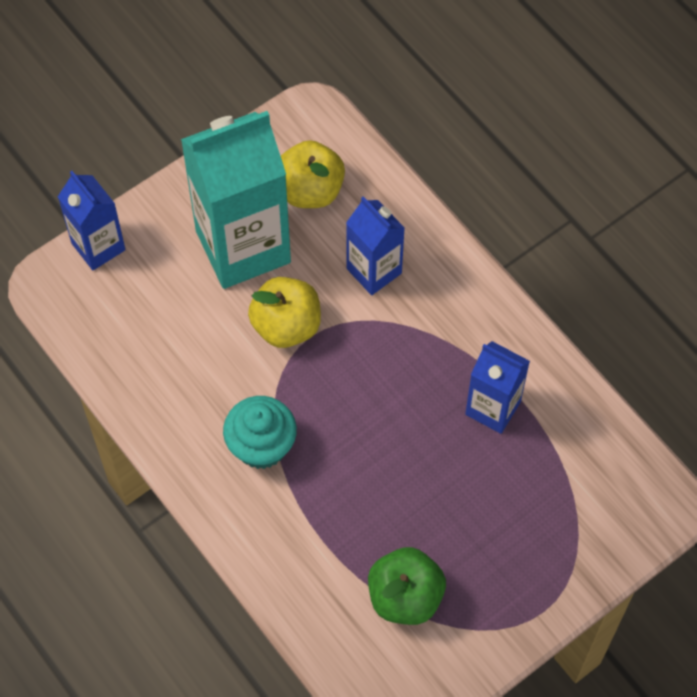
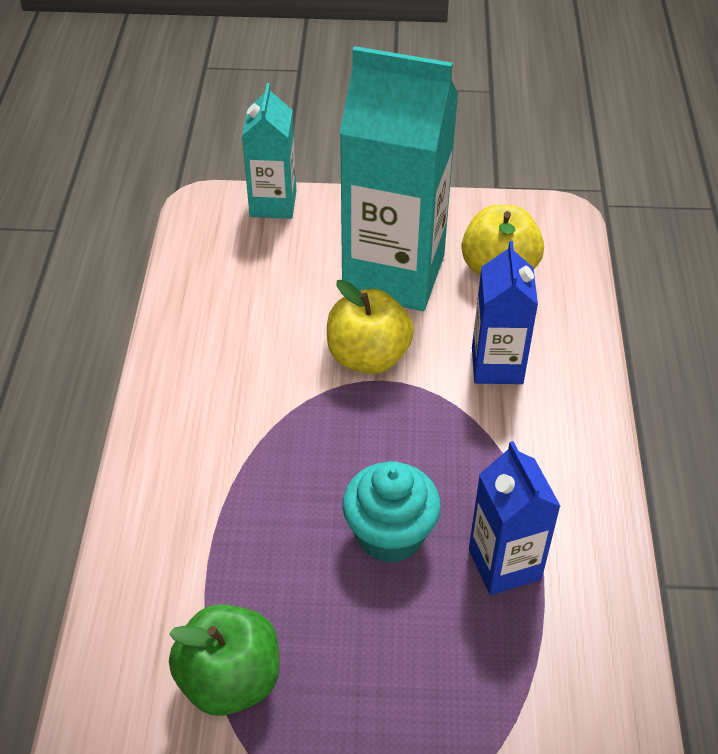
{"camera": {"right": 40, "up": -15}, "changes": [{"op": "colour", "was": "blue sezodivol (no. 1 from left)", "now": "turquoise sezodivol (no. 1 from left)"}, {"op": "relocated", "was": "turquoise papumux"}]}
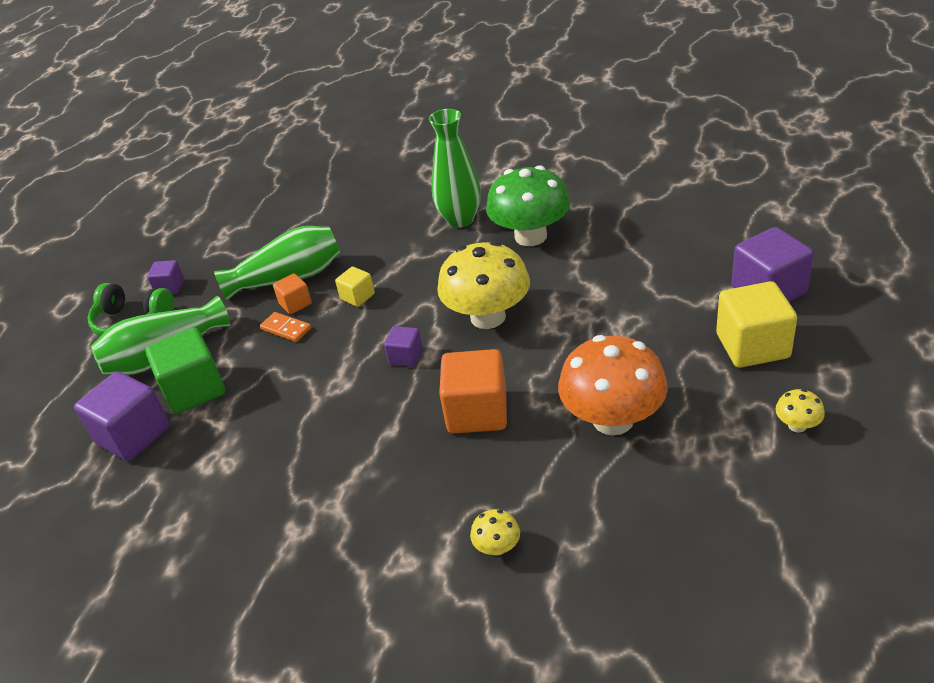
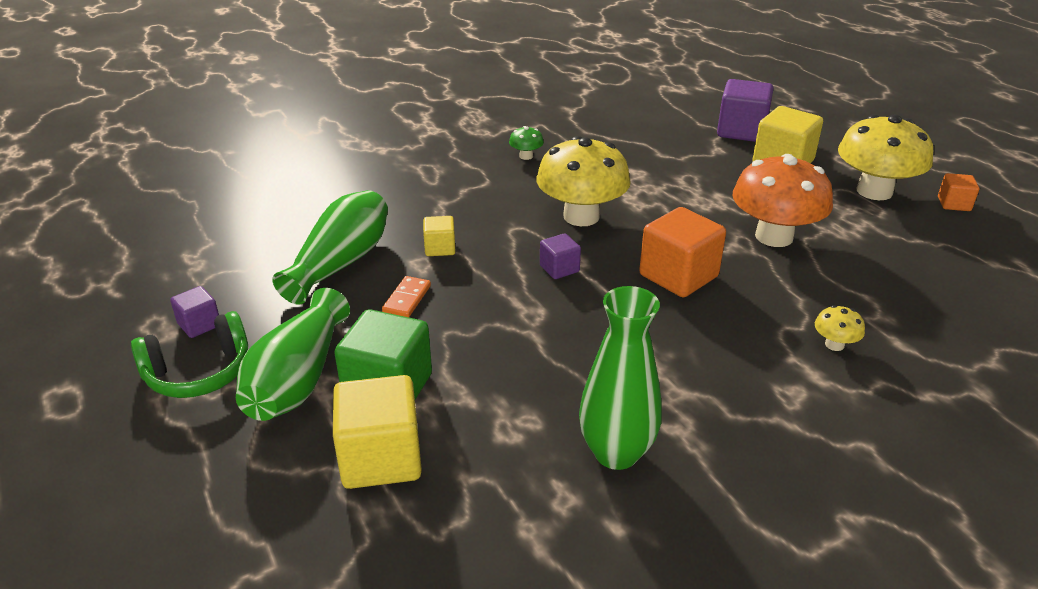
{"camera": {"right": -50, "up": -5}, "changes": [{"op": "colour", "was": "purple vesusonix (no. 1 from left)", "now": "yellow vesusonix (no. 1 from left)"}, {"op": "spun", "was": "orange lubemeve", "clockwise": -60}, {"op": "relocated", "was": "orange vesusonix (no. 1 from left in the first image)", "now": "orange vesusonix (no. 2 from left)"}, {"op": "relocated", "was": "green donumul (no. 3 from left)"}, {"op": "size", "was": "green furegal", "ratio": 0.42}, {"op": "size", "was": "yellow furegal (no. 3 from left)", "ratio": 2.37}]}
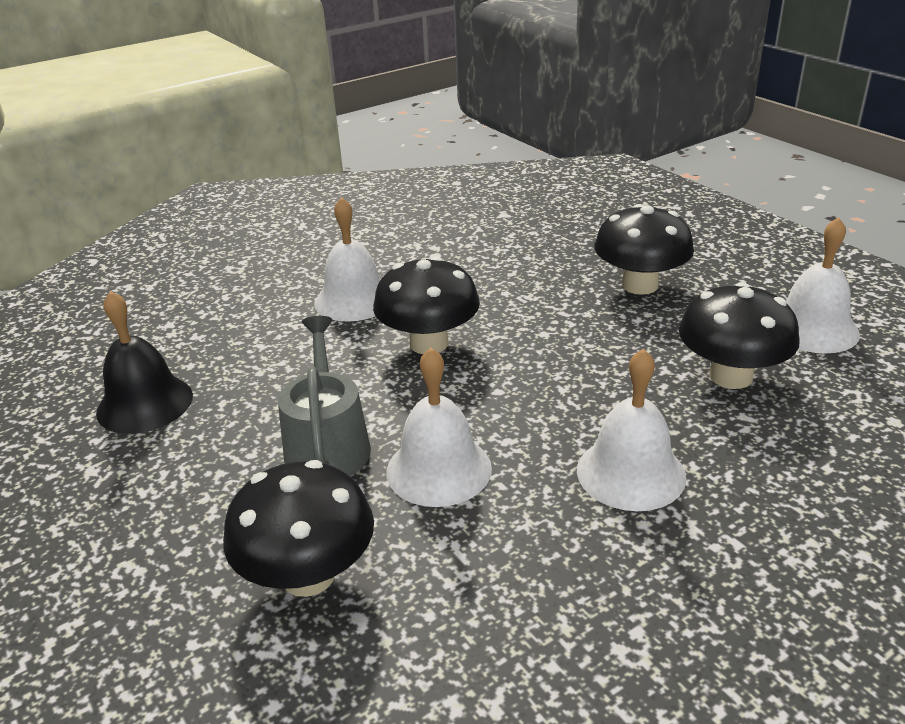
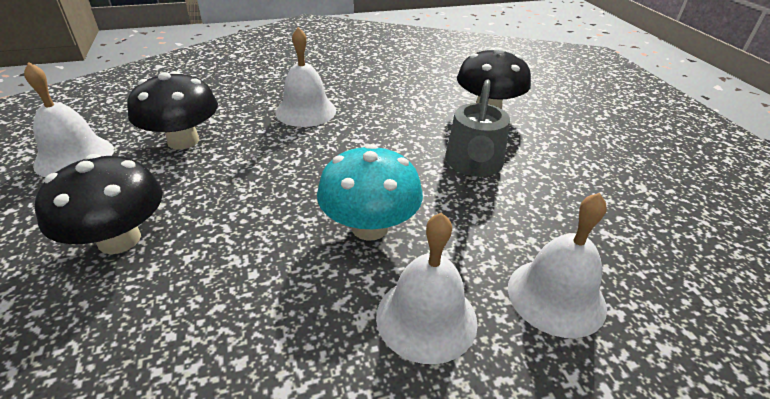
{"camera": {"right": -165, "up": 5}, "changes": [{"op": "missing", "was": "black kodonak"}, {"op": "colour", "was": "black furegal (no. 2 from left)", "now": "turquoise furegal"}, {"op": "relocated", "was": "white kodonak (no. 2 from left in the first image)", "now": "white kodonak (no. 4 from left)"}]}
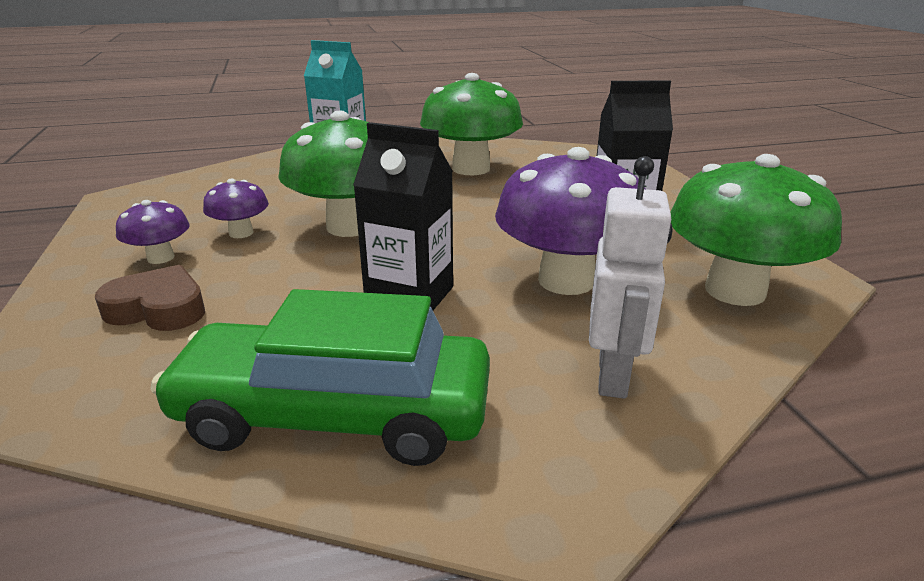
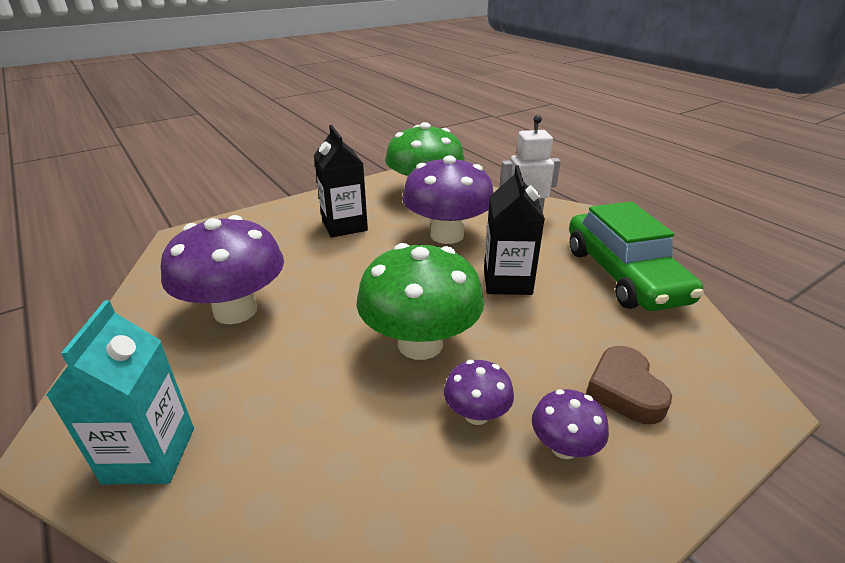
{"camera": {"right": -110, "up": 5}, "changes": [{"op": "colour", "was": "green furegal (no. 2 from left)", "now": "purple furegal (no. 1 from left)"}]}
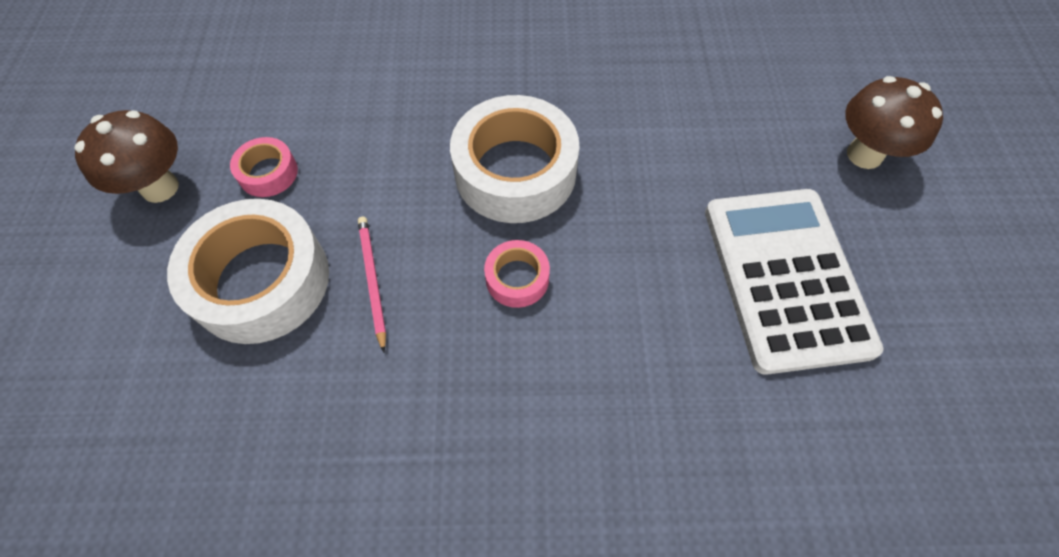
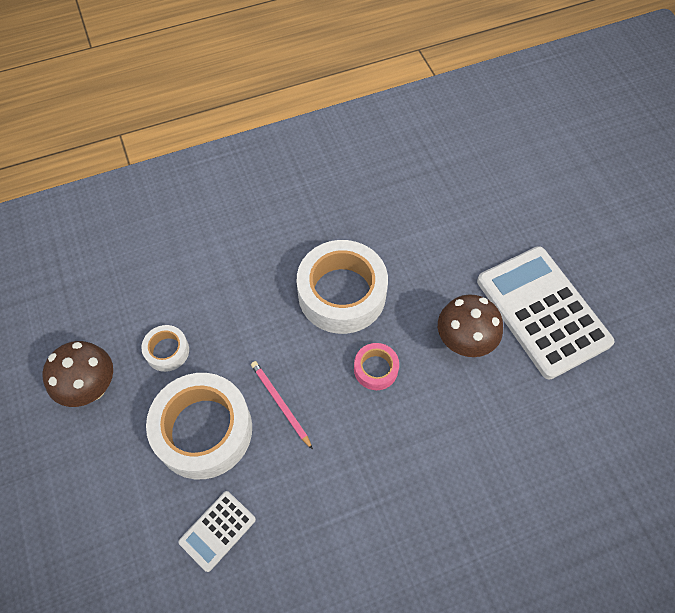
{"camera": {"right": -20, "up": 0}, "changes": [{"op": "colour", "was": "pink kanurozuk (no. 1 from left)", "now": "white kanurozuk (no. 1 from left)"}, {"op": "relocated", "was": "brown furegal (no. 2 from left)"}, {"op": "appeared", "now": "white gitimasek (no. 1 from left)"}]}
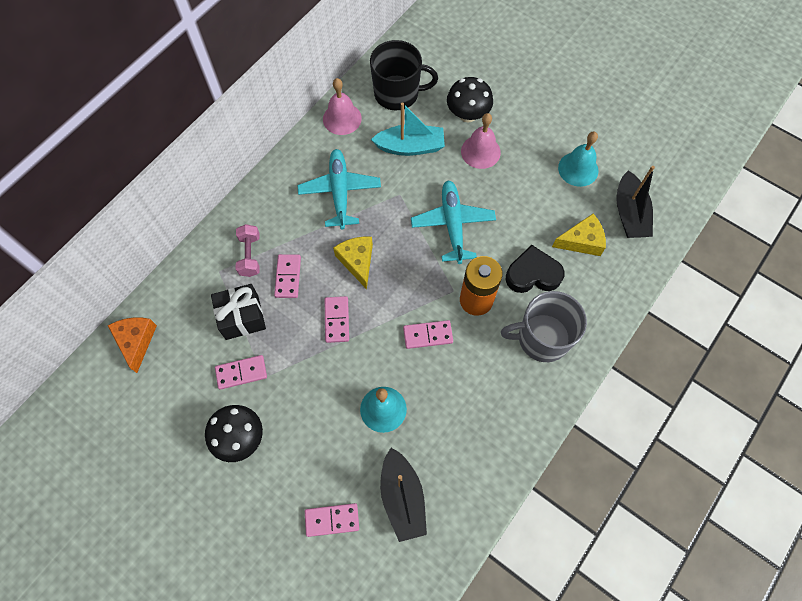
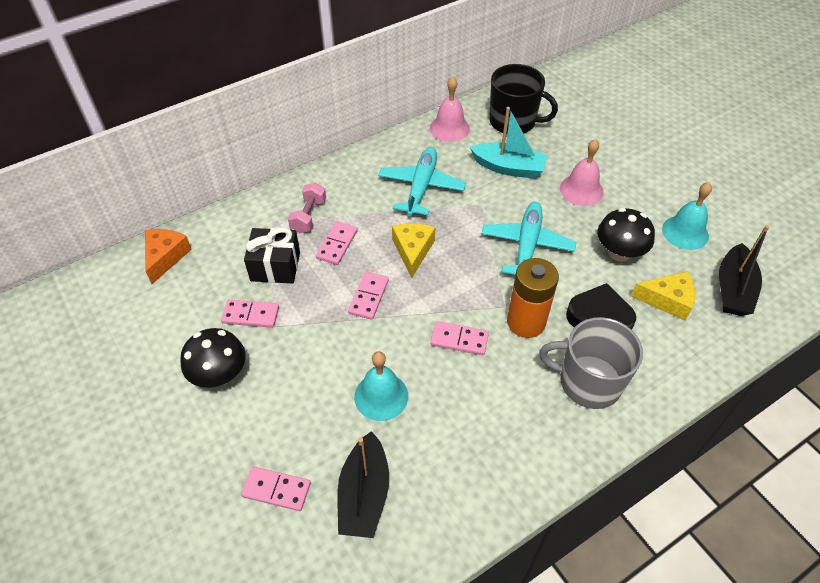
{"camera": {"right": 20, "up": -15}, "changes": [{"op": "relocated", "was": "black furegal (no. 2 from left)"}]}
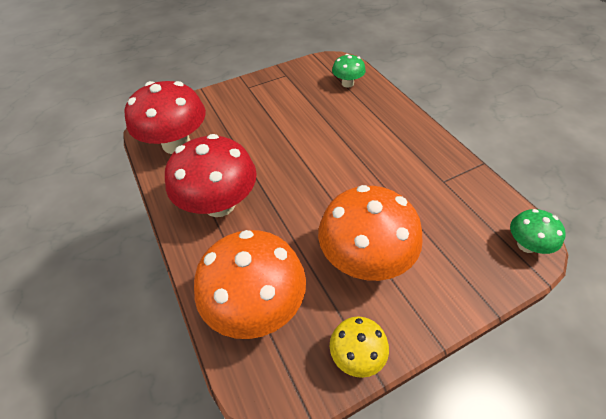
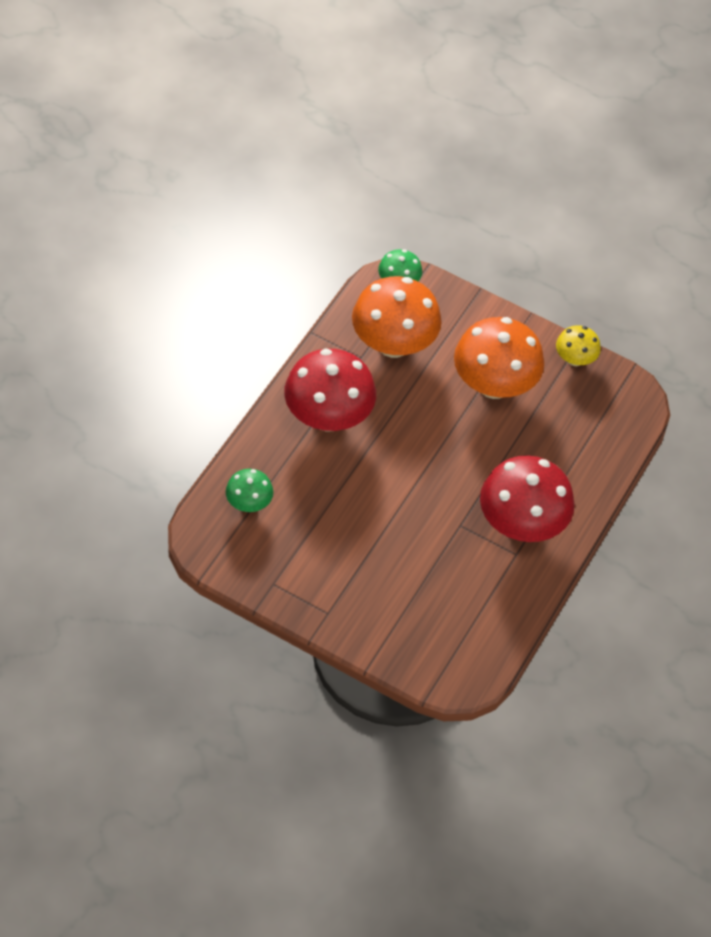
{"camera": {"right": -130, "up": 5}, "changes": [{"op": "relocated", "was": "red furegal (no. 1 from left)"}, {"op": "relocated", "was": "orange furegal (no. 1 from left)"}]}
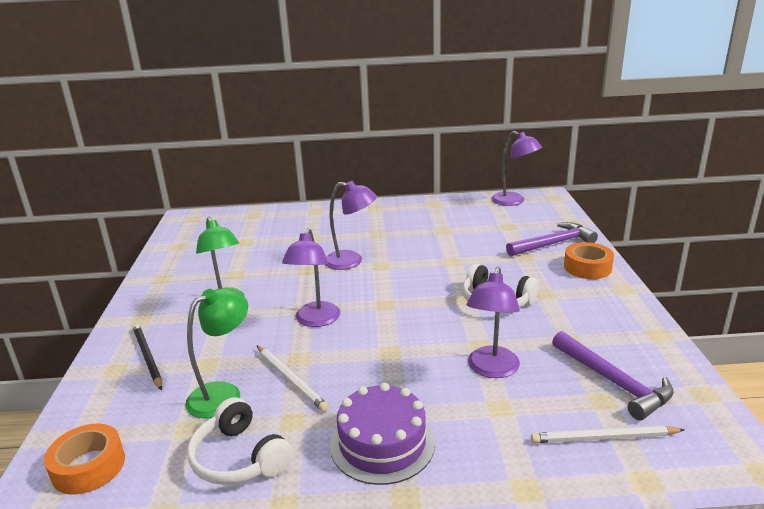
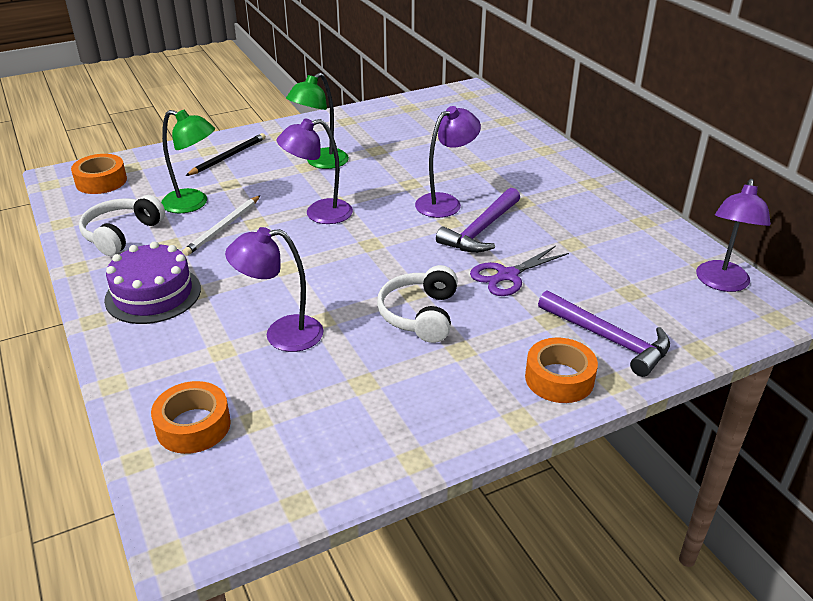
{"camera": {"right": 65, "up": 10}, "changes": [{"op": "spun", "was": "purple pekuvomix (no. 2 from left in the first image)", "clockwise": -120}, {"op": "exchanged", "was": "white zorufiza (no. 2 from left)", "now": "orange kanurozuk (no. 2 from left)"}, {"op": "relocated", "was": "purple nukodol (no. 2 from left in the first image)", "now": "purple nukodol (no. 1 from left)"}, {"op": "appeared", "now": "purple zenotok"}]}
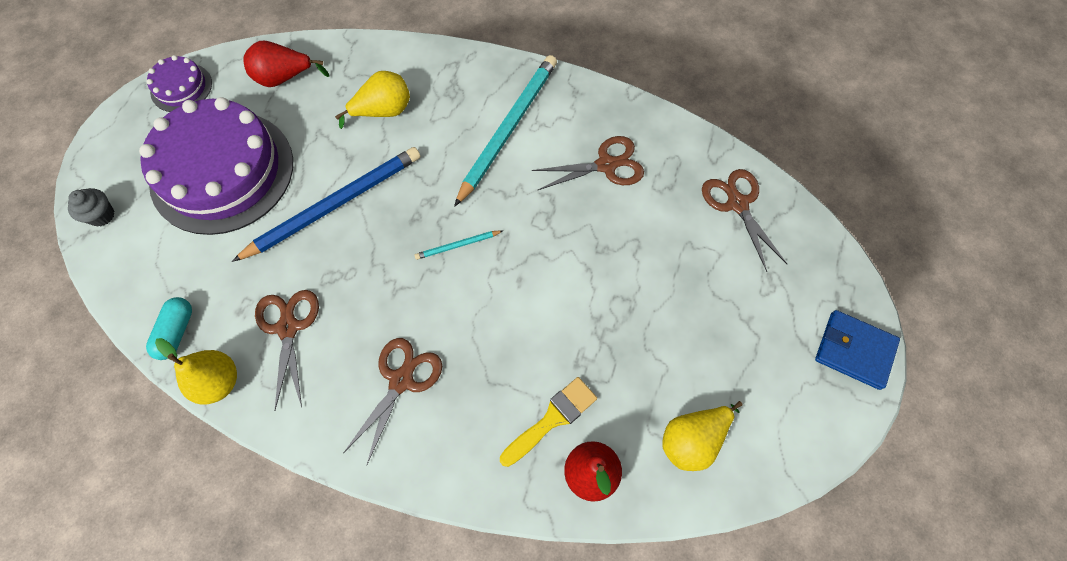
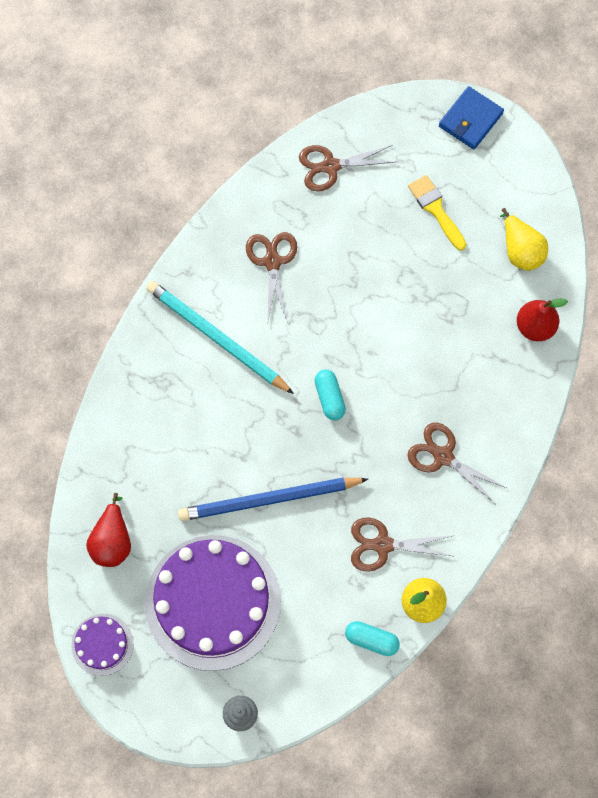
{"camera": {"right": -80, "up": 5}, "changes": [{"op": "spun", "was": "blue zorufiza", "clockwise": -75}, {"op": "missing", "was": "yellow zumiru (no. 2 from left)"}, {"op": "exchanged", "was": "turquoise zorufiza (no. 1 from left)", "now": "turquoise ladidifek (no. 1 from left)"}, {"op": "relocated", "was": "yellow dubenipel"}]}
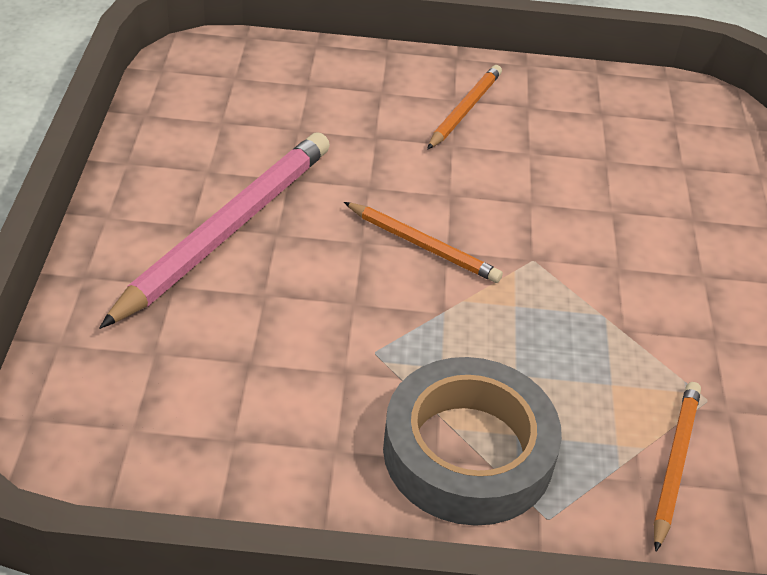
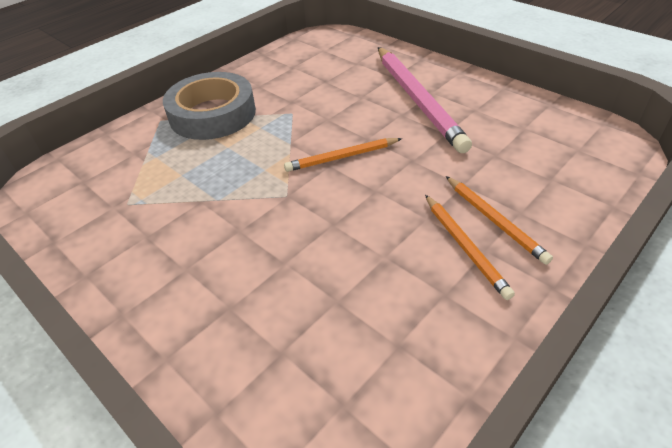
{"camera": {"right": 135, "up": 0}, "changes": [{"op": "relocated", "was": "orange zorufiza (no. 3 from left)"}]}
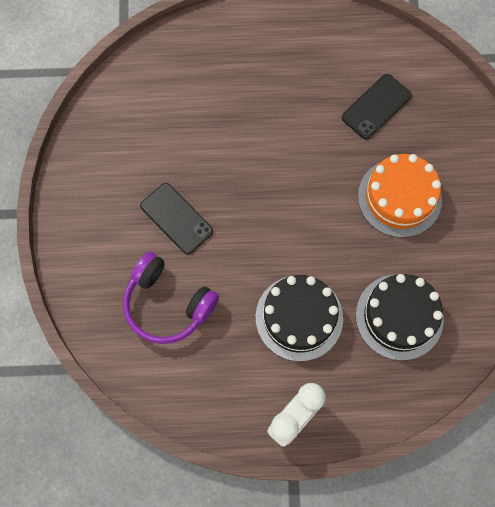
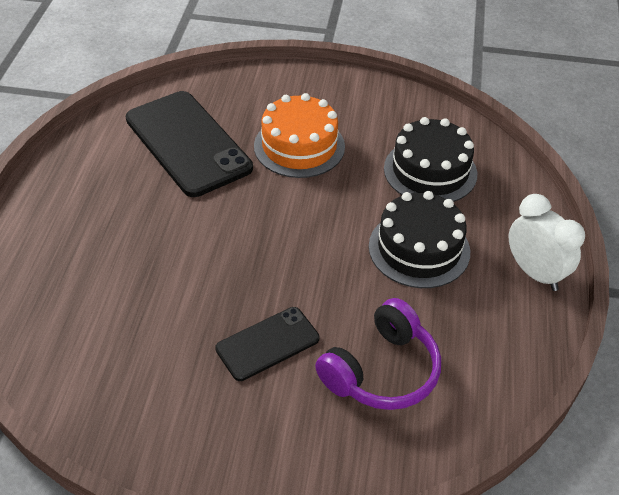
{"camera": {"right": -80, "up": -25}, "changes": [{"op": "size", "was": "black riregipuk (no. 2 from left in the first image)", "ratio": 1.81}]}
